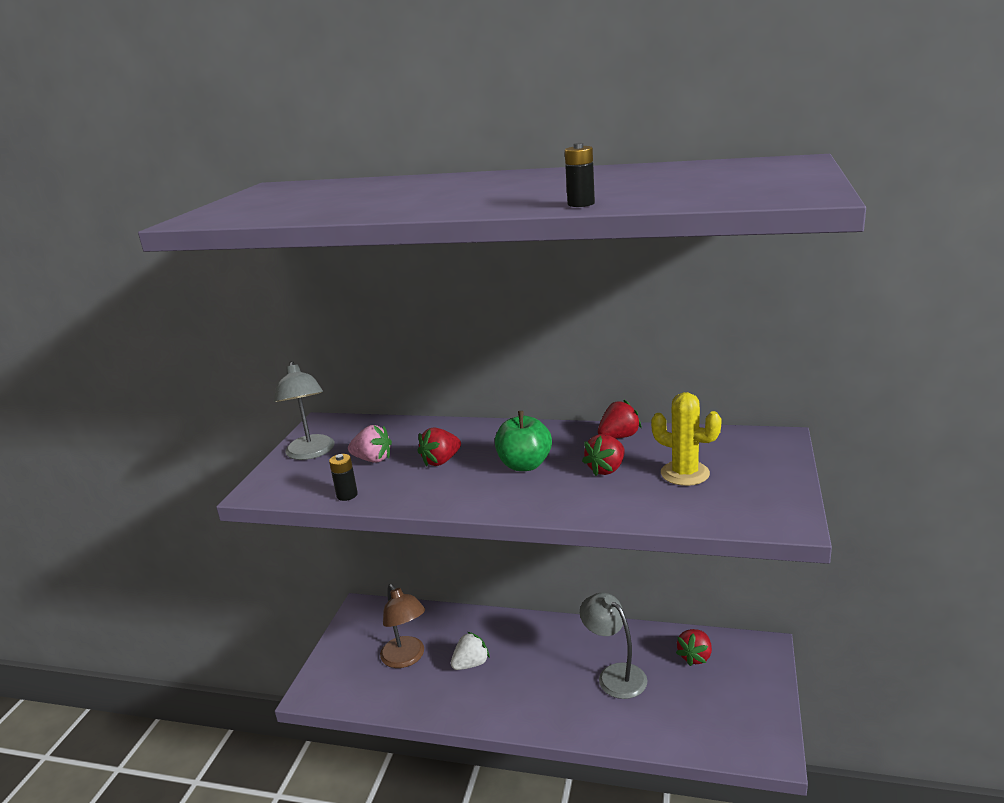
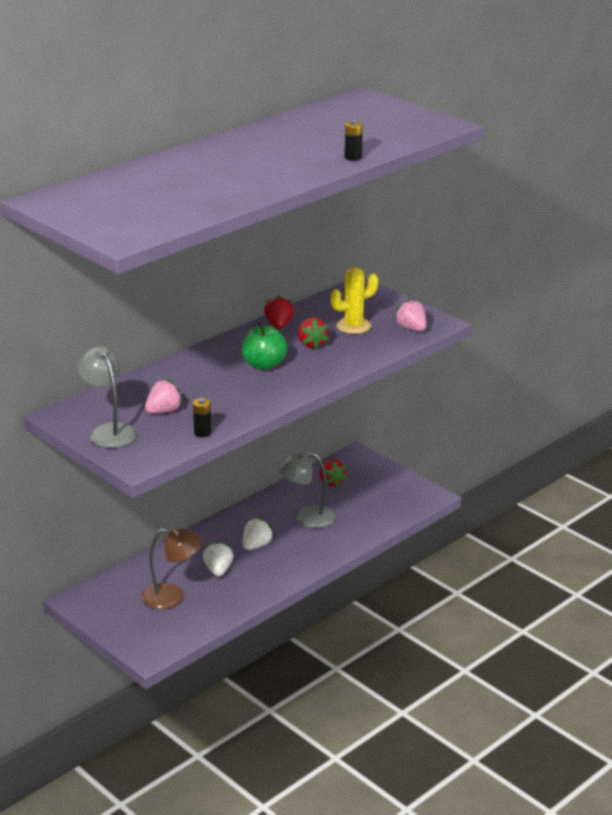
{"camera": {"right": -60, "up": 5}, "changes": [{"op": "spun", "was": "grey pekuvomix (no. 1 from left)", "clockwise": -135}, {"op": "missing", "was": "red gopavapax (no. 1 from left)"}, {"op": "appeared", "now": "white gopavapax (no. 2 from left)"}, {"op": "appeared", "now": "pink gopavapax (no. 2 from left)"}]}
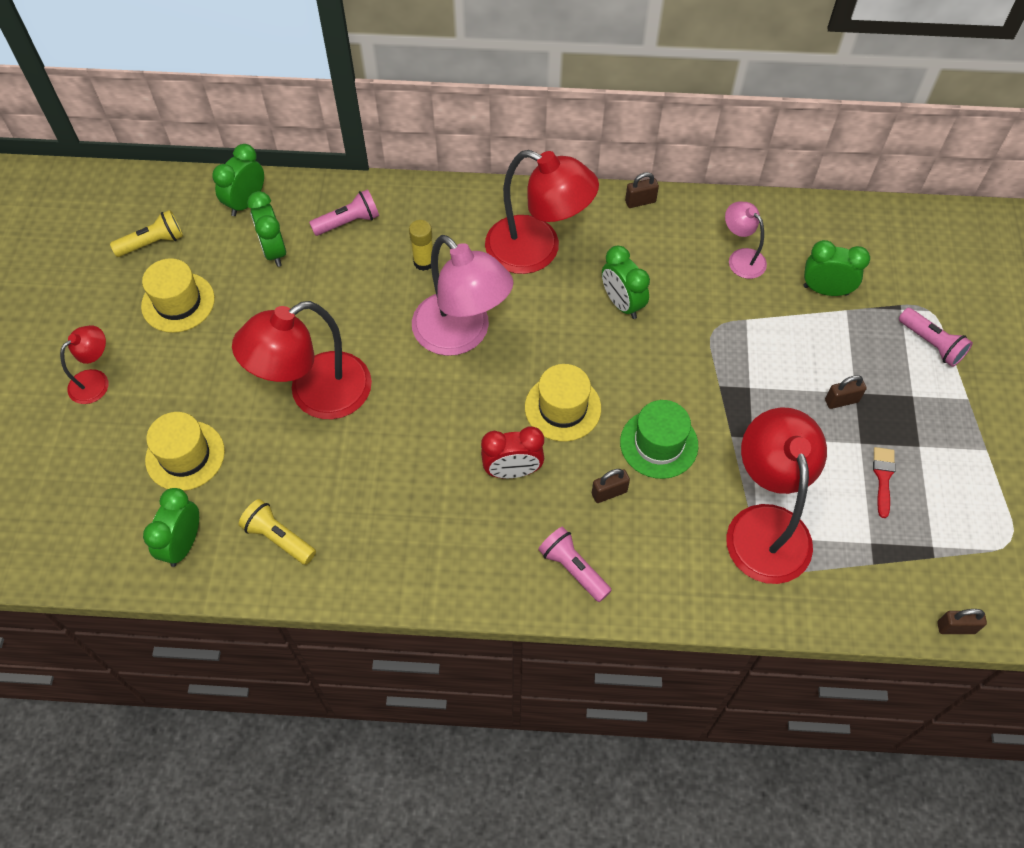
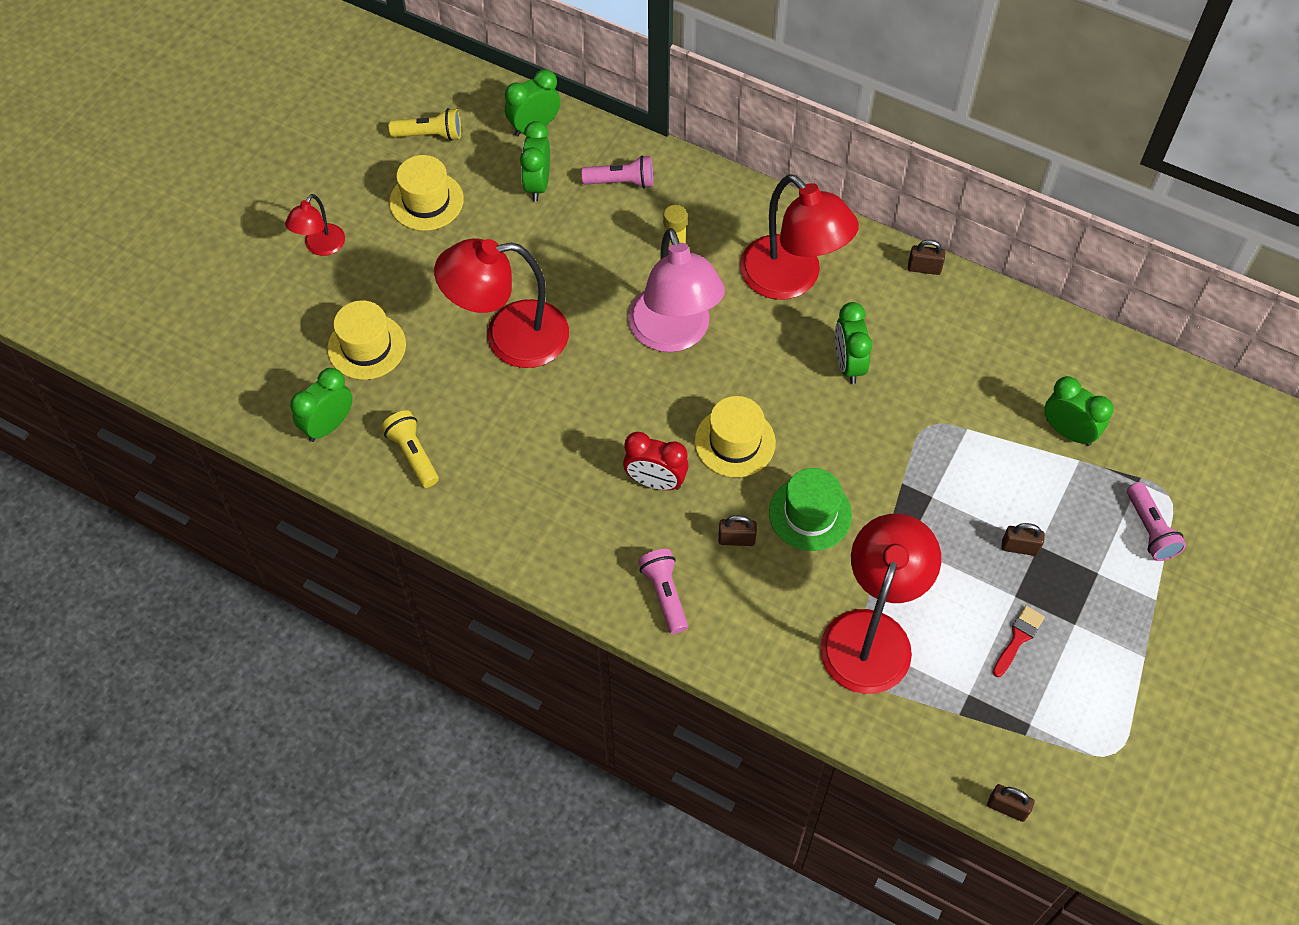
{"camera": {"right": 25, "up": 0}, "changes": [{"op": "spun", "was": "red pekuvomix (no. 1 from left)", "clockwise": 135}, {"op": "missing", "was": "pink pekuvomix (no. 2 from left)"}]}
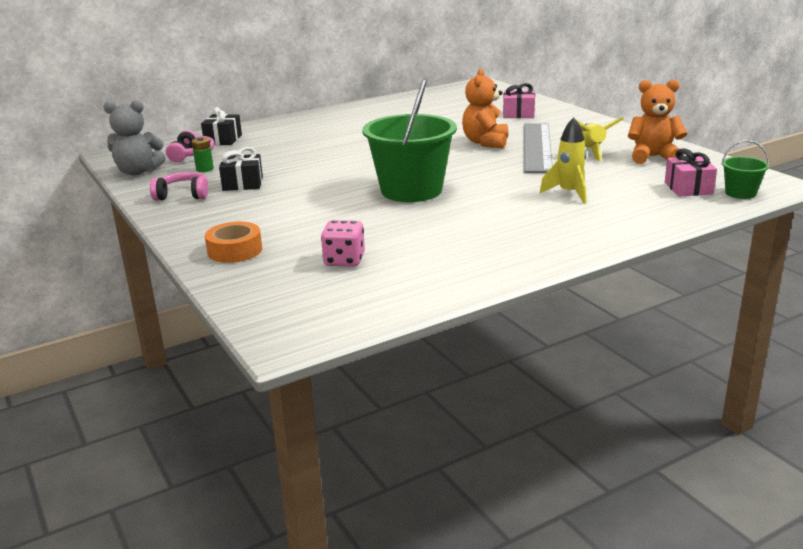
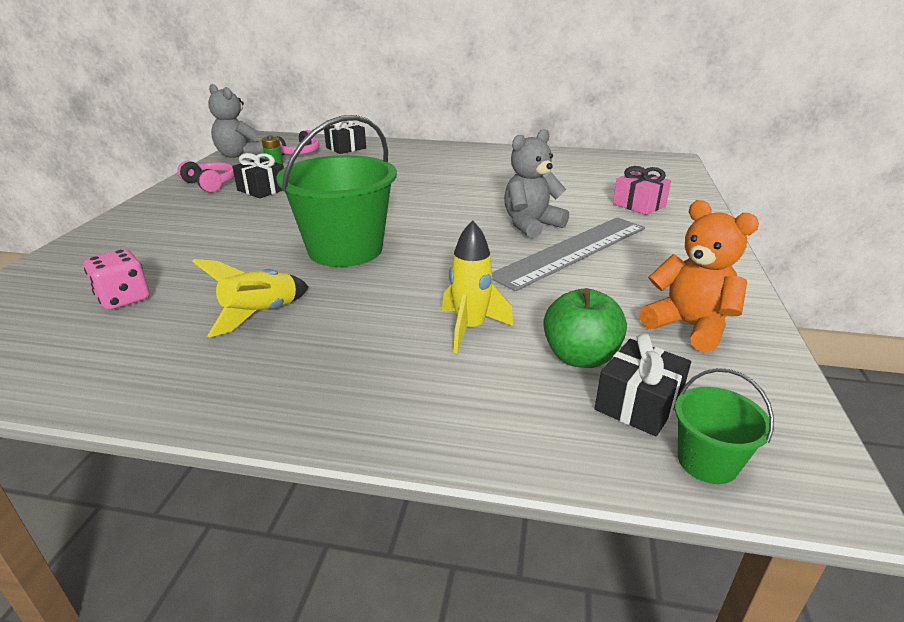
{"camera": {"right": 40, "up": 5}, "changes": [{"op": "missing", "was": "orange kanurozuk"}, {"op": "colour", "was": "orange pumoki (no. 1 from left)", "now": "grey pumoki (no. 2 from left)"}, {"op": "relocated", "was": "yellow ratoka (no. 2 from left in the first image)", "now": "yellow ratoka (no. 1 from left)"}, {"op": "colour", "was": "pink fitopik (no. 2 from left)", "now": "black fitopik (no. 3 from left)"}, {"op": "appeared", "now": "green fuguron"}]}
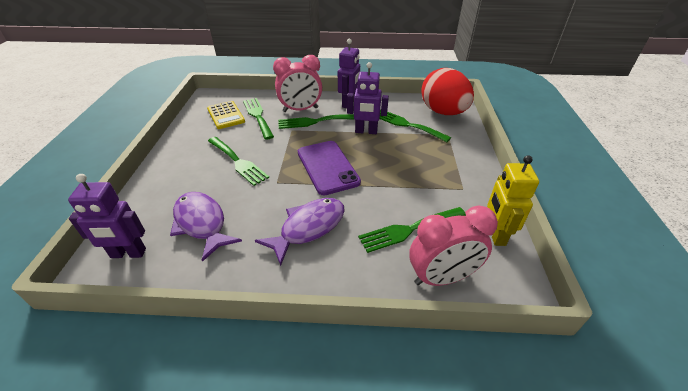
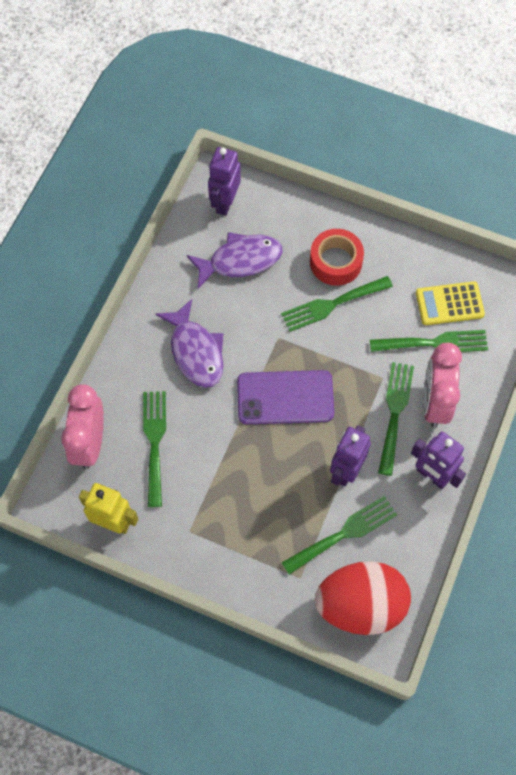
{"camera": {"right": 110, "up": 25}, "changes": [{"op": "appeared", "now": "red kanurozuk"}]}
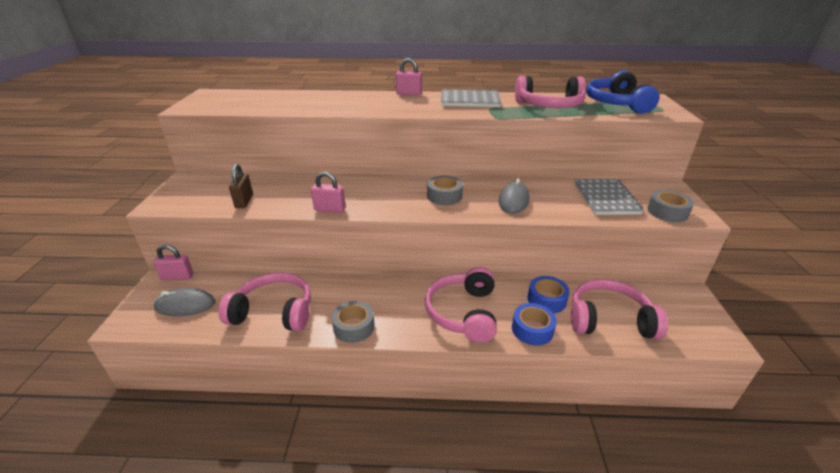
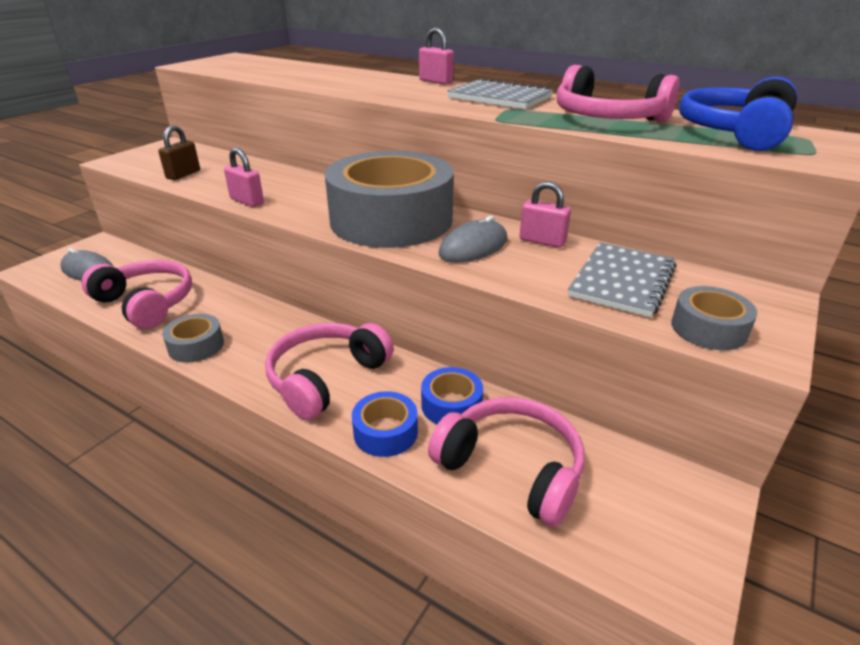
{"camera": {"right": 30, "up": 0}, "changes": [{"op": "relocated", "was": "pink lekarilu (no. 1 from left in the first image)", "now": "pink lekarilu (no. 3 from left)"}, {"op": "size", "was": "grey kanurozuk (no. 2 from left)", "ratio": 2.4}]}
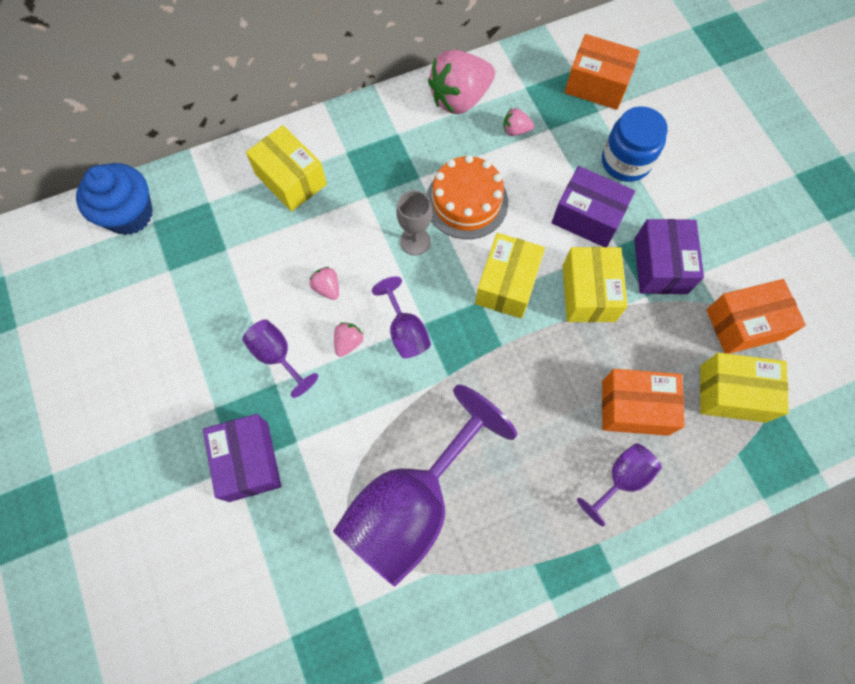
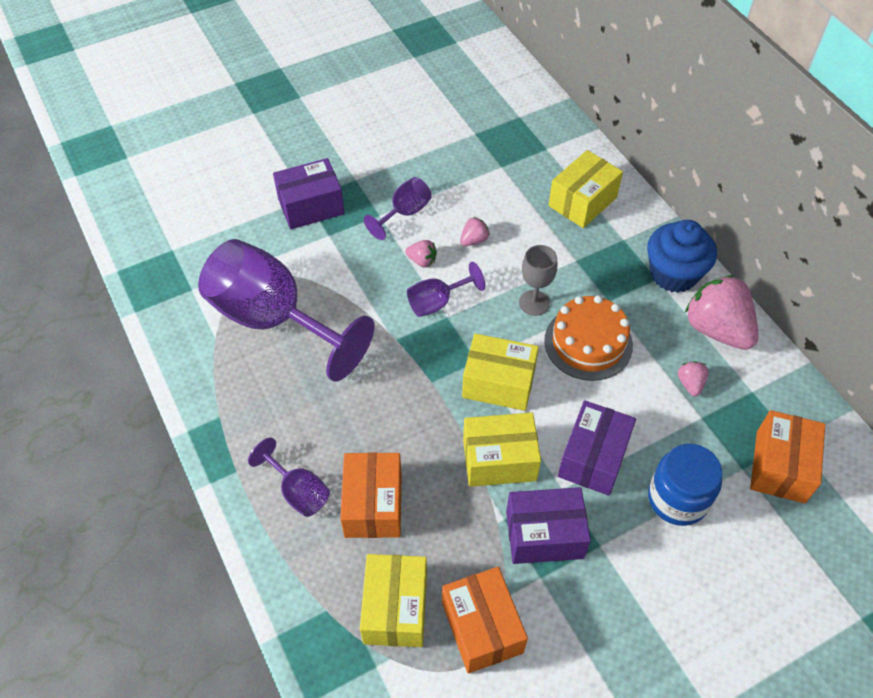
{"camera": {"right": 85, "up": -15}, "changes": [{"op": "relocated", "was": "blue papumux"}]}
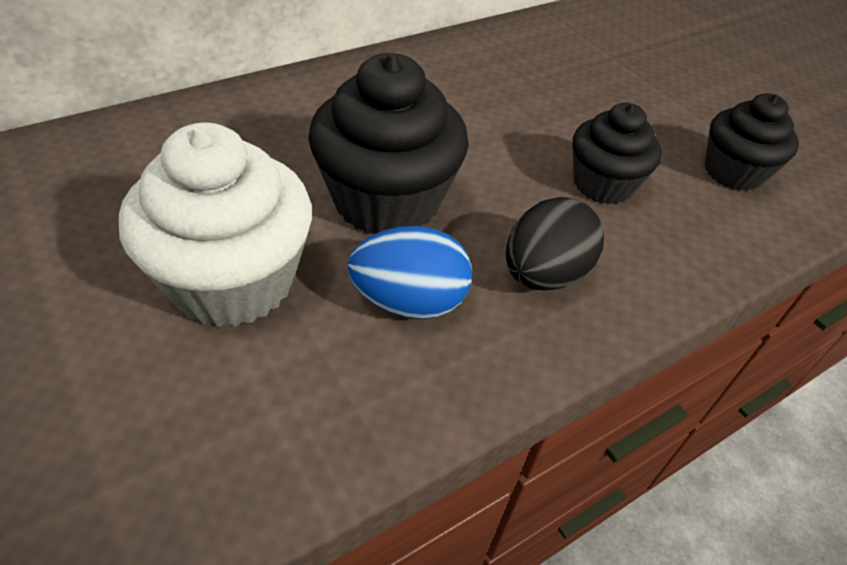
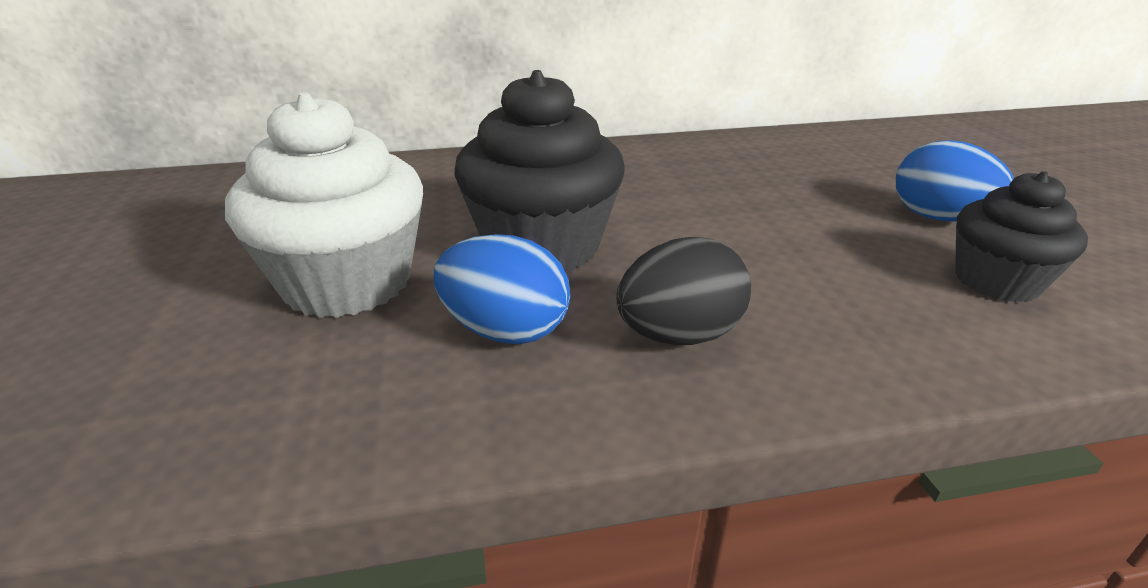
{"camera": {"right": 25, "up": -15}, "changes": [{"op": "missing", "was": "black papumux (no. 2 from left)"}, {"op": "appeared", "now": "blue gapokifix (no. 2 from left)"}]}
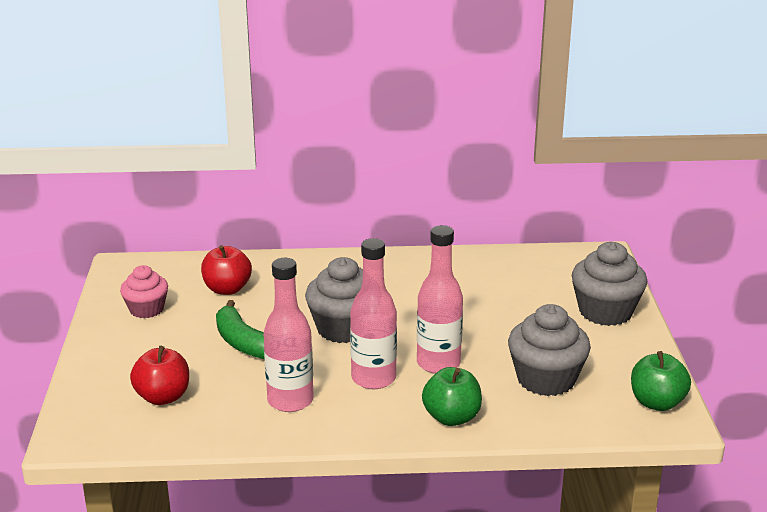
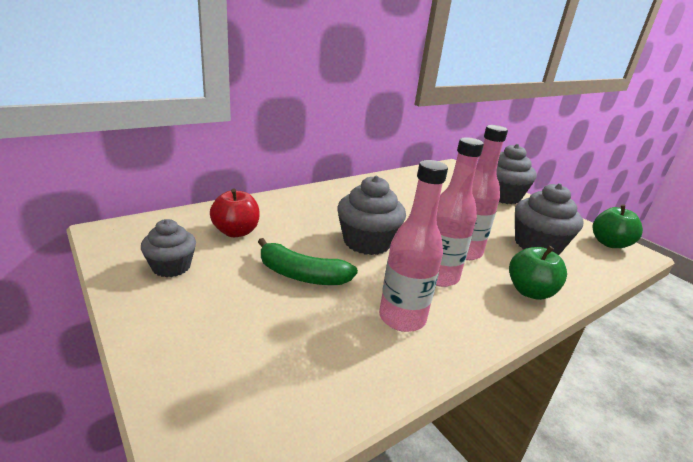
{"camera": {"right": -35, "up": 0}, "changes": [{"op": "colour", "was": "pink papumux", "now": "grey papumux (no. 1 from left)"}, {"op": "missing", "was": "red fuguron (no. 1 from left)"}]}
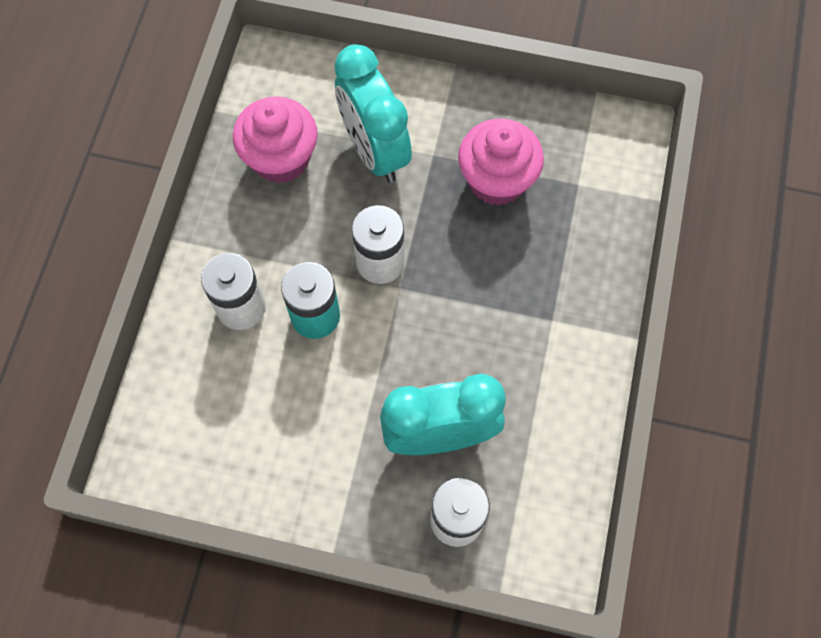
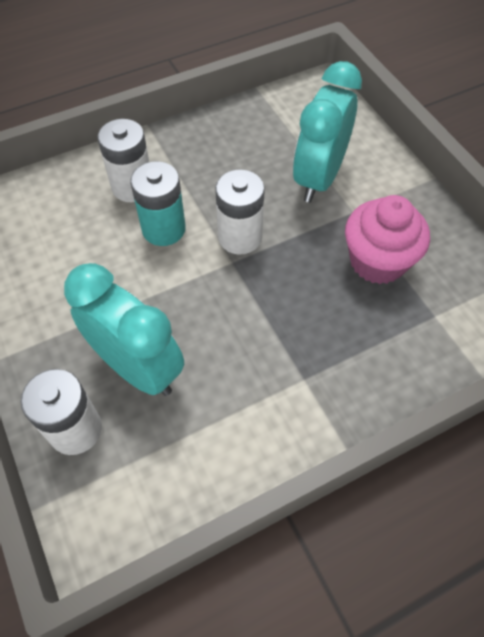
{"camera": {"right": 50, "up": -10}, "changes": [{"op": "missing", "was": "pink papumux (no. 1 from left)"}]}
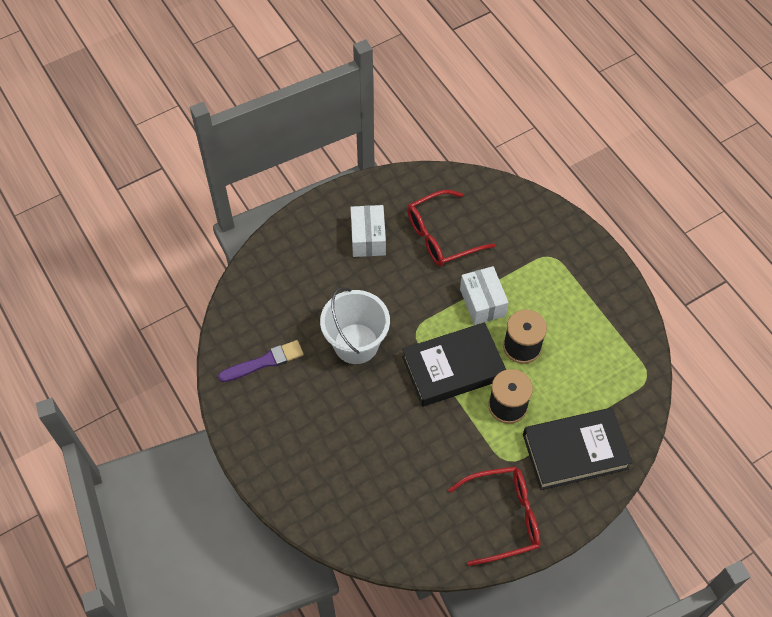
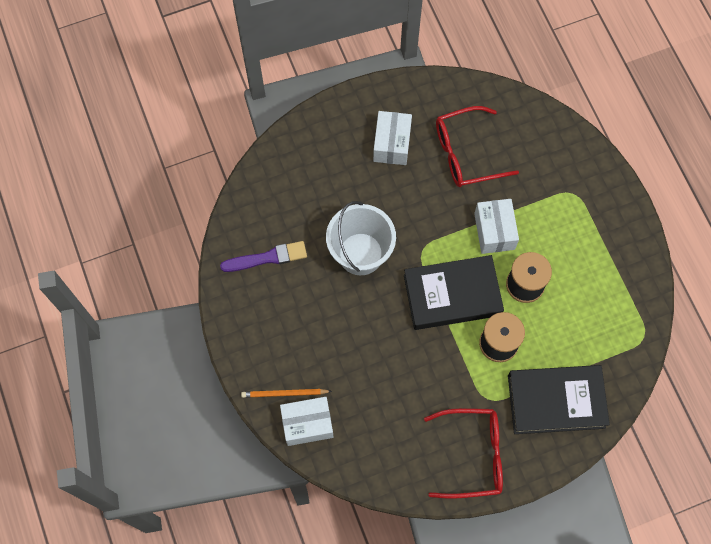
{"camera": {"right": 10, "up": 10}, "changes": [{"op": "appeared", "now": "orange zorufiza"}, {"op": "appeared", "now": "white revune (no. 1 from left)"}]}
